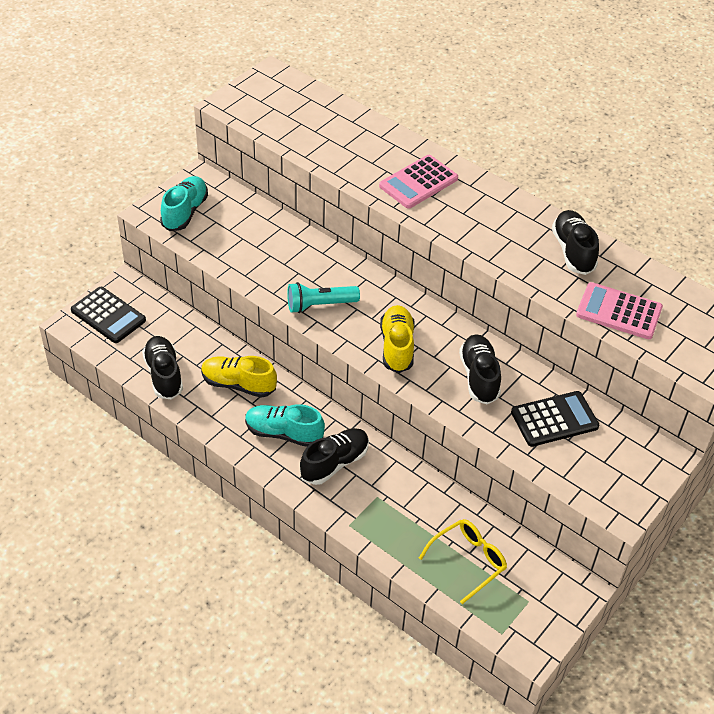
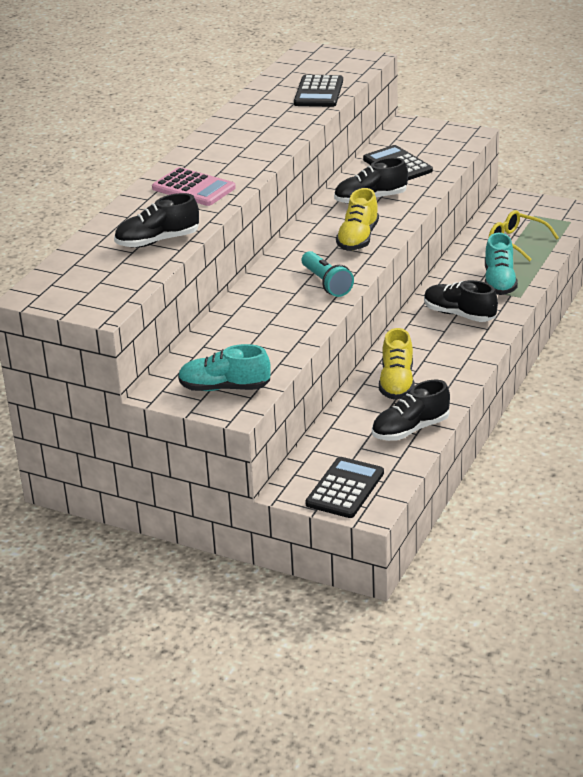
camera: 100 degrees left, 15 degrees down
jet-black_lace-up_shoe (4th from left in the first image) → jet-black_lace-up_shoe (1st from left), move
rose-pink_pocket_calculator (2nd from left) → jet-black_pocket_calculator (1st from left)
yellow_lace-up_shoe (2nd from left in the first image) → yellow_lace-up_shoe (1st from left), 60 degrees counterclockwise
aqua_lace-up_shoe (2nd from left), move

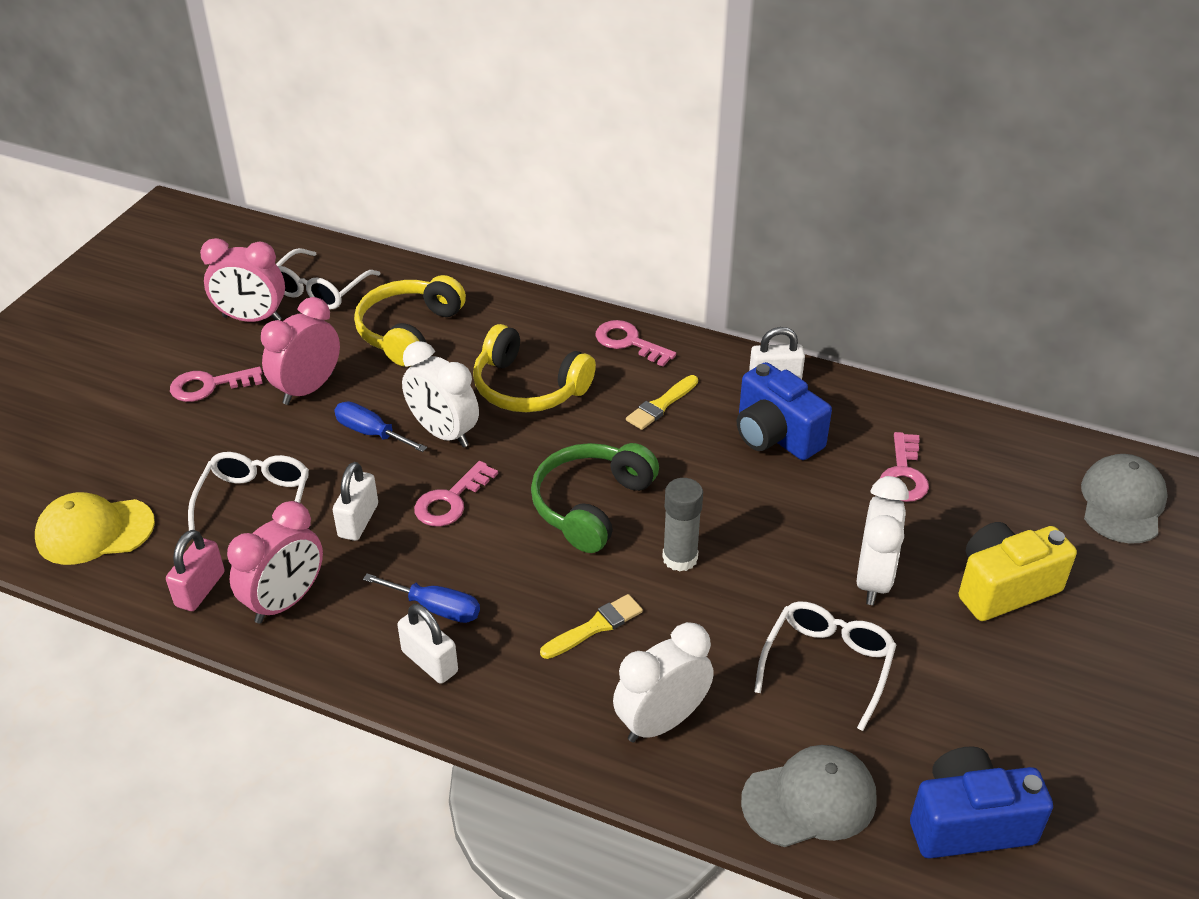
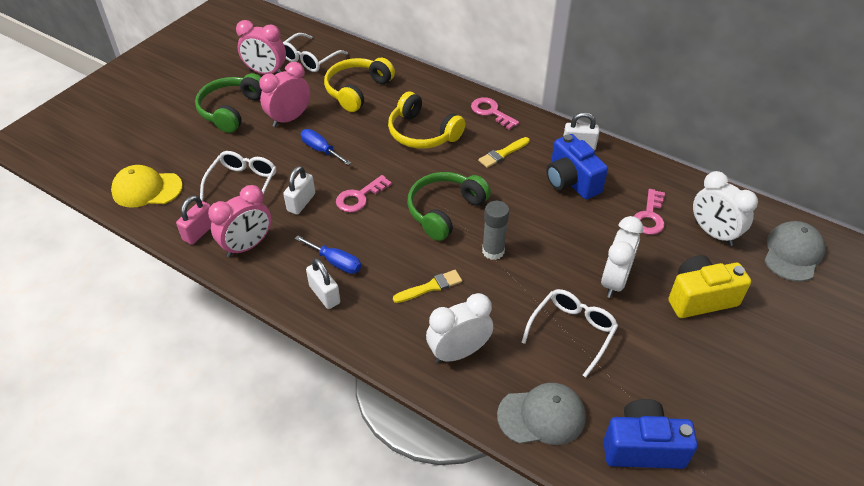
camera: 10 degrees right, 5 degrees up
white_alarm_clock (1st from left in the first image) → white_alarm_clock (3rd from left), move
rose-pink_key (1st from left) → green_headset (1st from left)

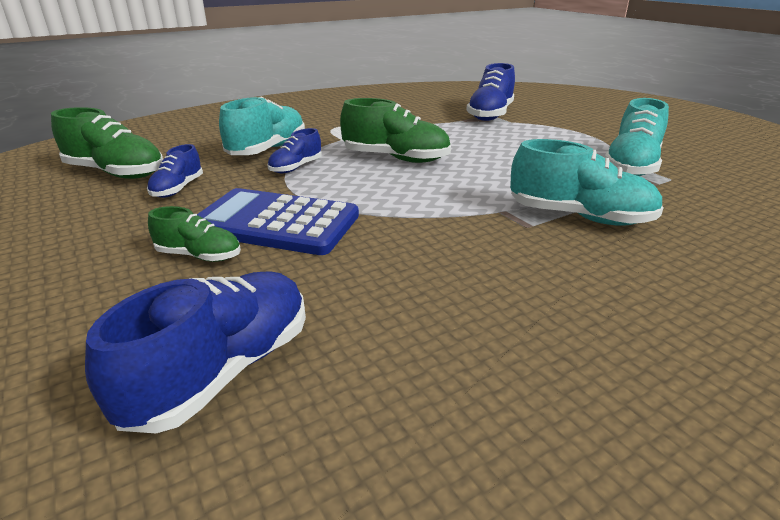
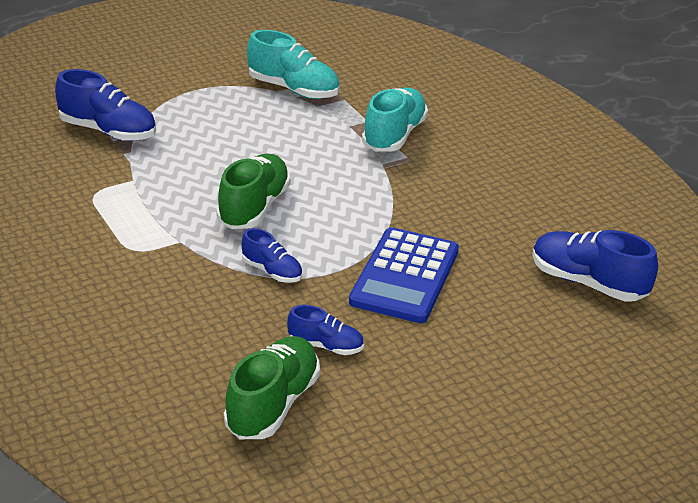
camera: 90 degrees left, 5 degrees up
aqua_lace-up_shoe (1st from left) → -
green_lace-up_shoe (2nd from left) → -

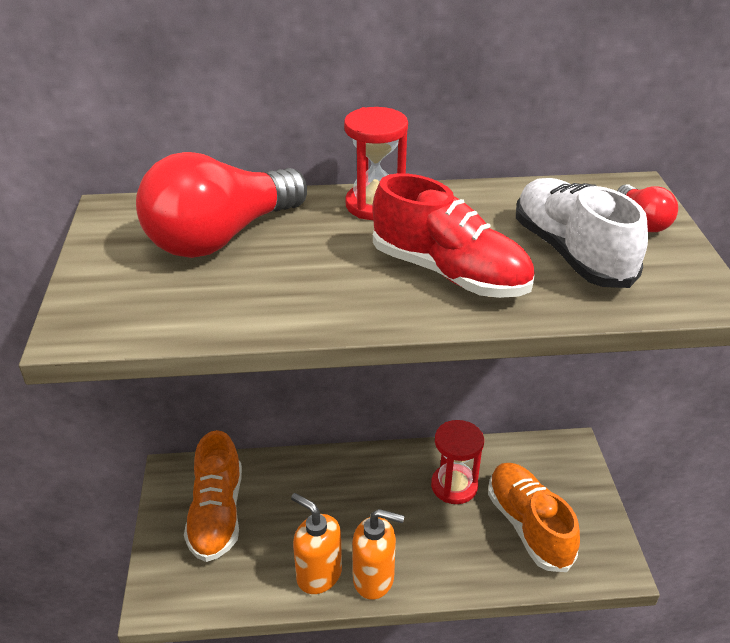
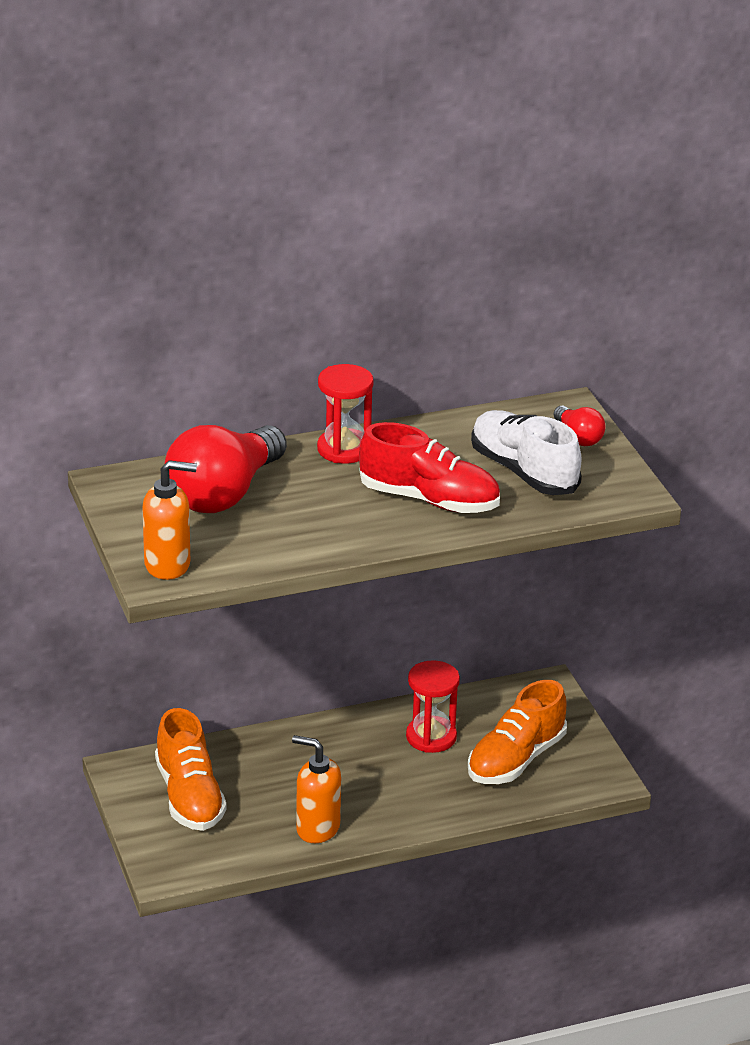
camera: 15 degrees left, 5 degrees down
orange-coloured_lace-up_shoe (2nd from left), 105 degrees counterclockwise
orange-coloured_soap_pump (2nd from left in the first image) → orange-coloured_soap_pump (1st from left), move

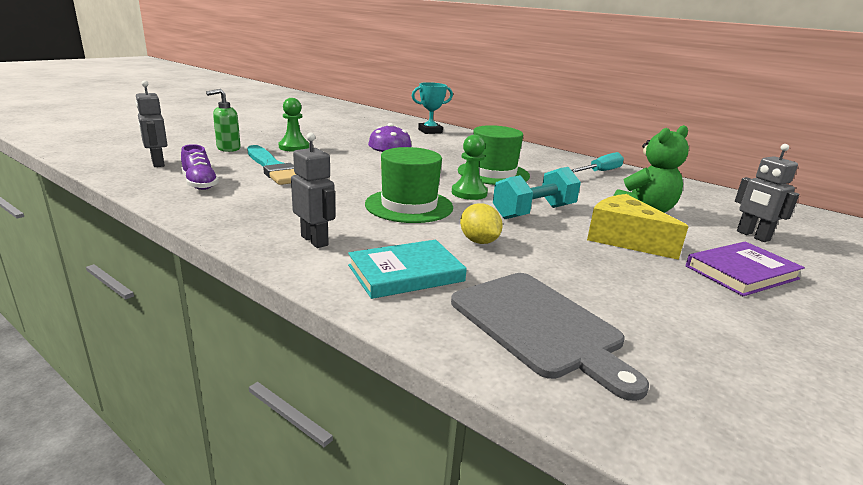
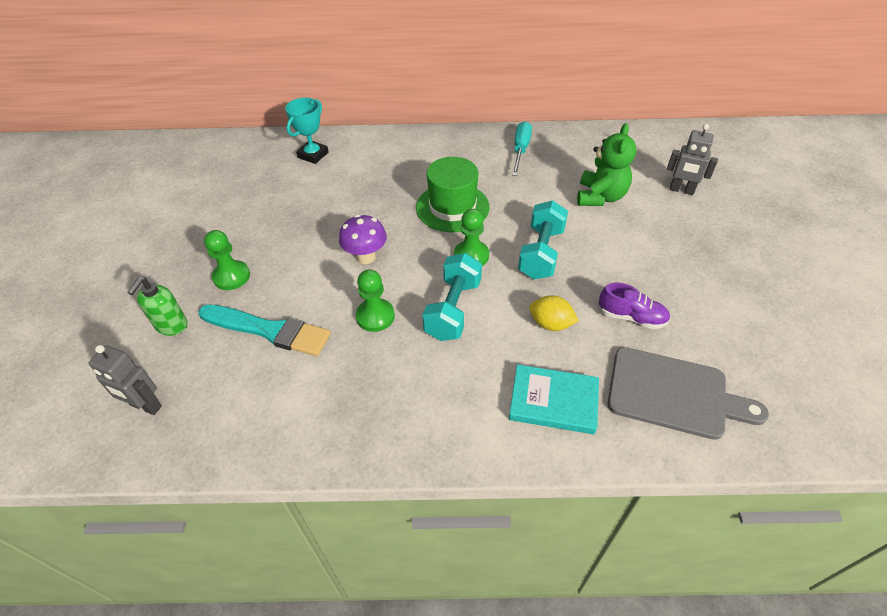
camera: 35 degrees left, 25 degrees up
gray_toy_robot (2nd from left) → -
royal_purple_lace-up_shoe, move
green_hat (1st from left) → aqua_hand_weight (1st from left)
yellow_cheese → -
aqua_book, 75 degrees clockwise
royal_purple_book → -
- → green_pawn (2nd from left)

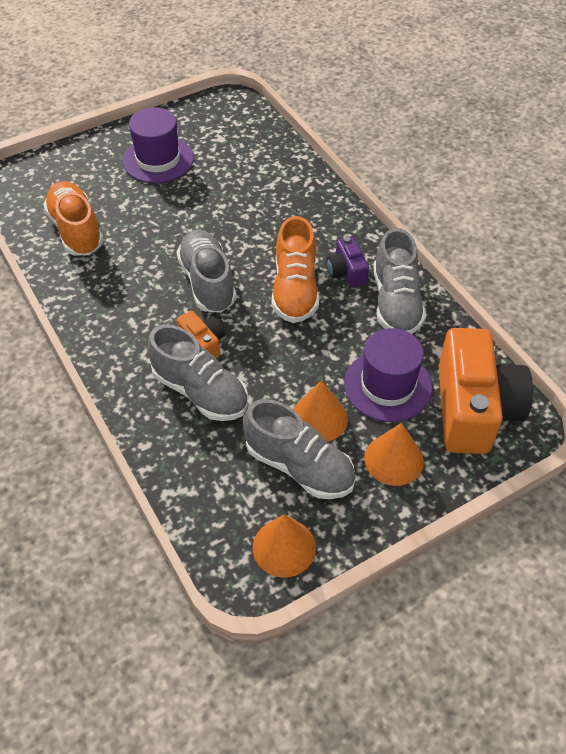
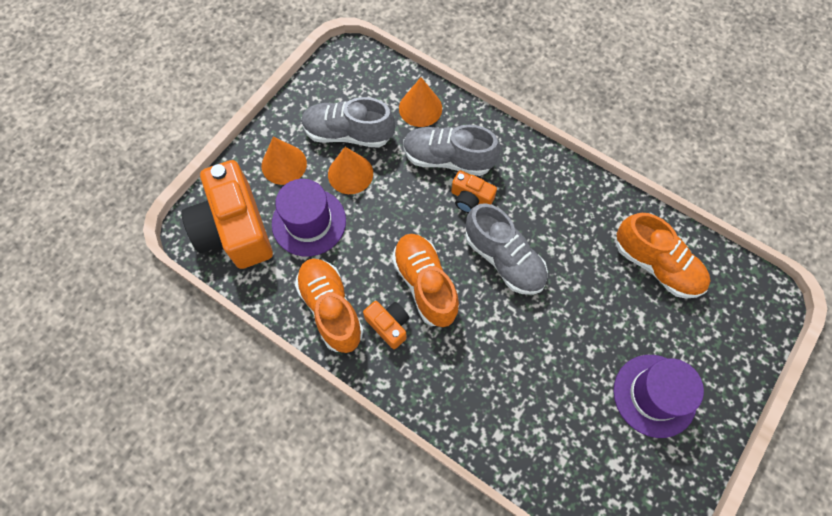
camera: 155 degrees right, 15 degrees up
gray_lace-up_shoe (4th from left) → orange-coloured_lace-up_shoe (1st from left)
royal_purple_photo_camera → orange-coloured_photo_camera (2nd from left)
orange-coloured_cone (1st from left in the first image) → orange-coloured_cone (3rd from left), move

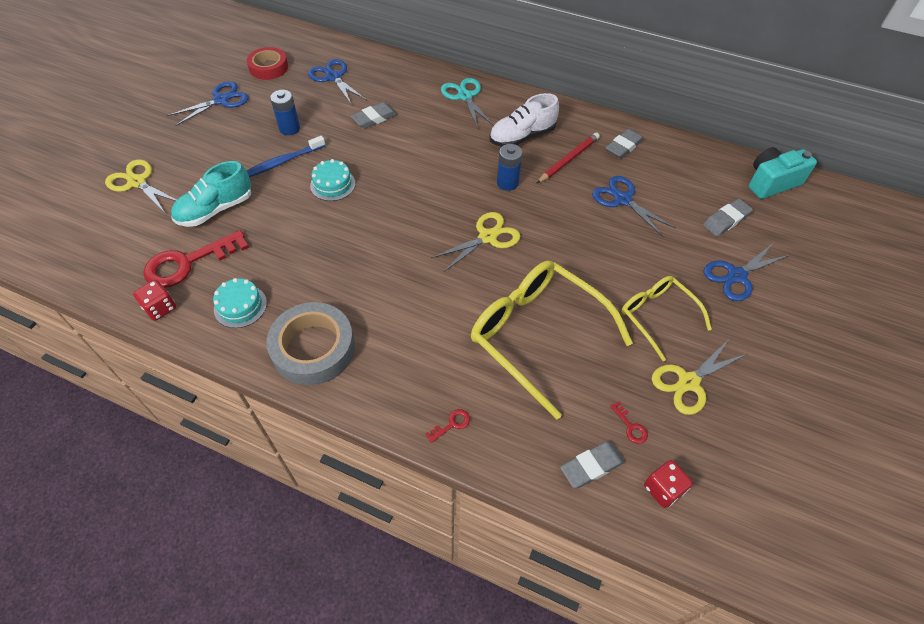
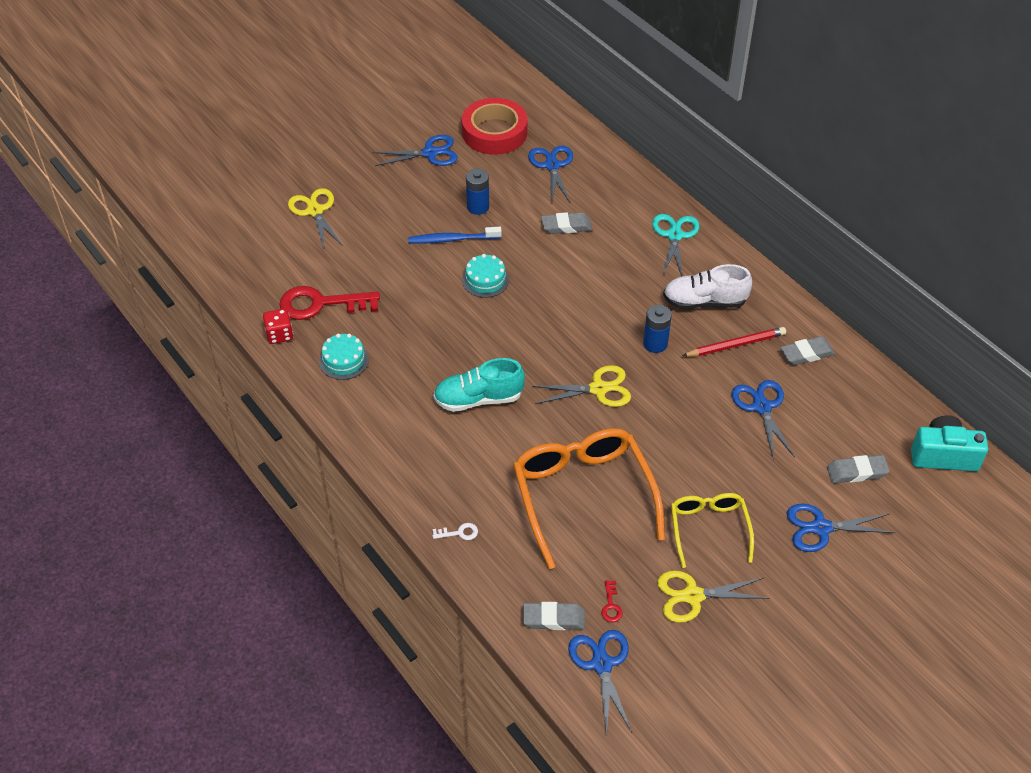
camera: 30 degrees right, 5 degrees down
red_sticky_tape, x1.53
aqua_lace-up_shoe, move
yellow_glasses (1st from left) → orange-coloured_glasses
gray_sticky_tape → -
red_key (2nd from left) → white_key
red_dice (2nd from left) → royal_blue_pair_of_scissors (3rd from left)

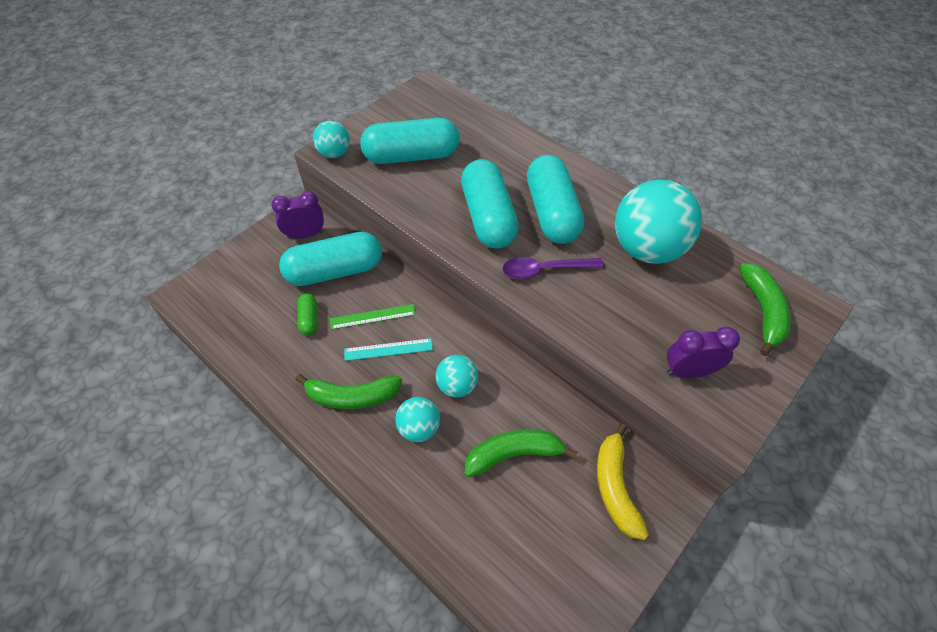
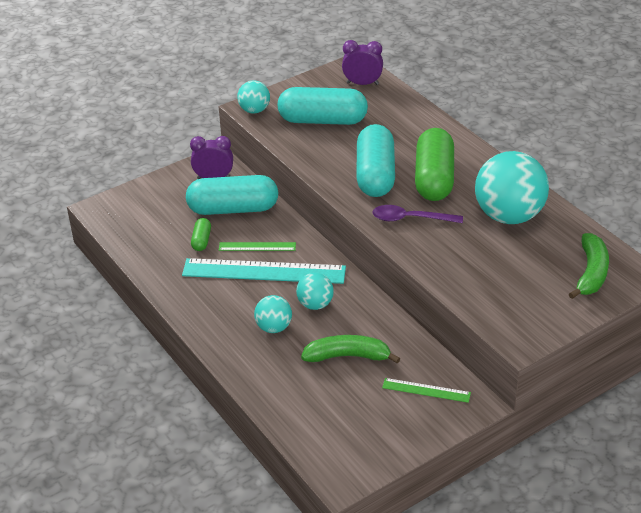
camera: 15 degrees right, 15 degrees down
aqua_pill (4th from left) → green_pill (2nd from left)
royal_purple_alarm_clock (2nd from left), move
aqua_straightedge, x2.06
green_banana (1st from left) → -
yellow_banana → green_straightedge (2nd from left)

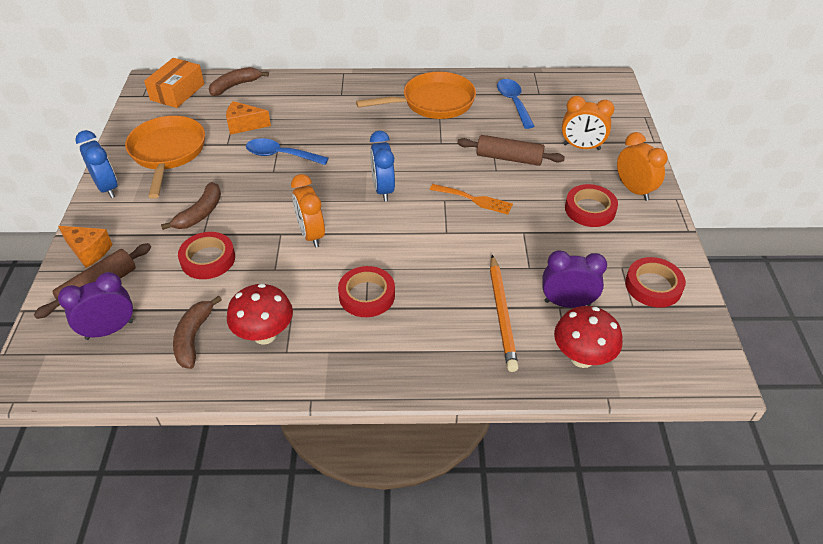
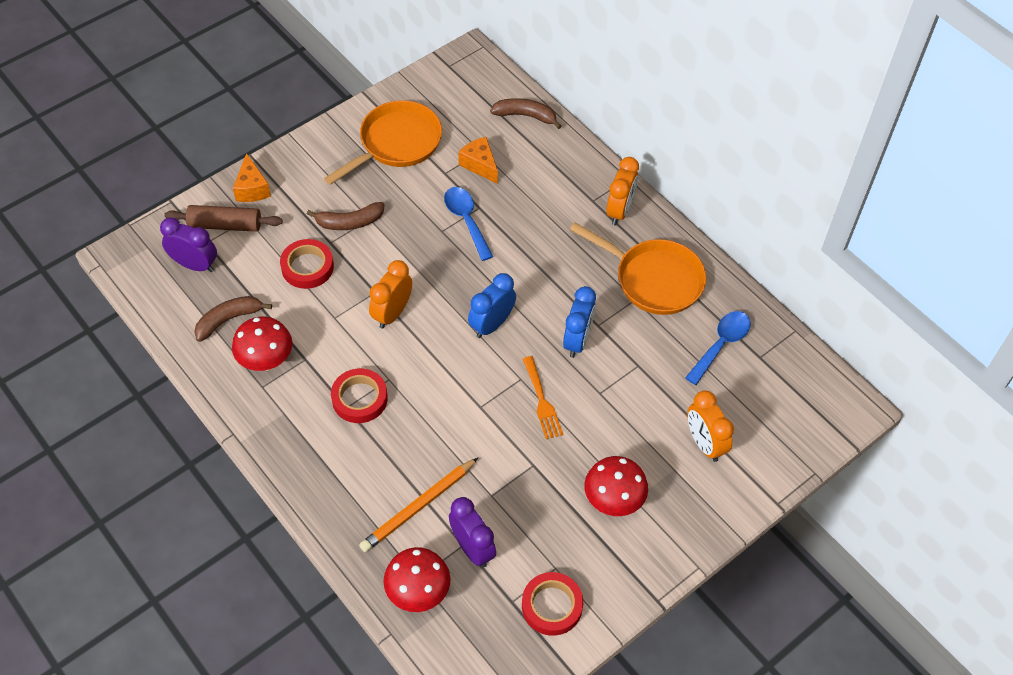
camera: 50 degrees right, 10 degrees up
orange-coloured_package → -
royal_blue_alarm_clock (1st from left in the first image) → royal_blue_alarm_clock (2nd from left), move
orange-coloured_alarm_clock (3rd from left in the first image) → orange-coloured_alarm_clock (2nd from left), move
russet_dough_roller (2nd from left) → -
red_sticky_tape (3rd from left) → red_toadstool (3rd from left)

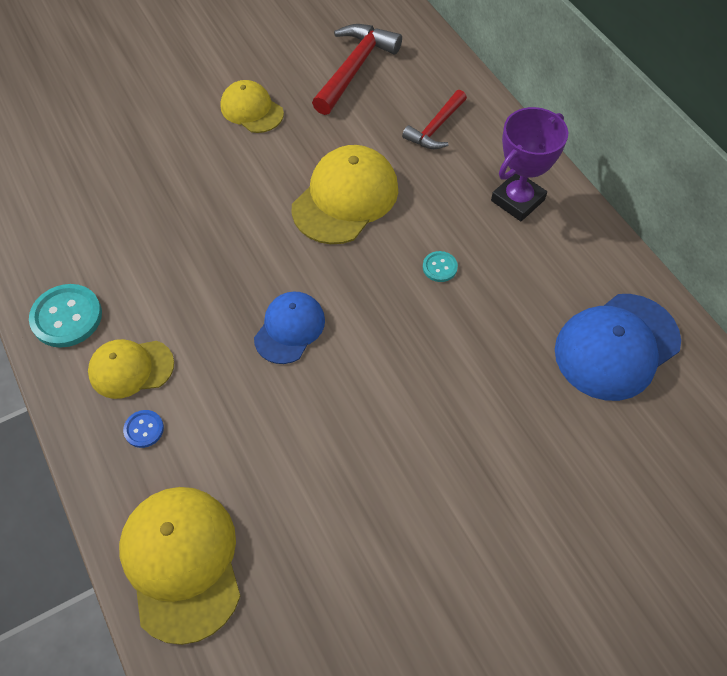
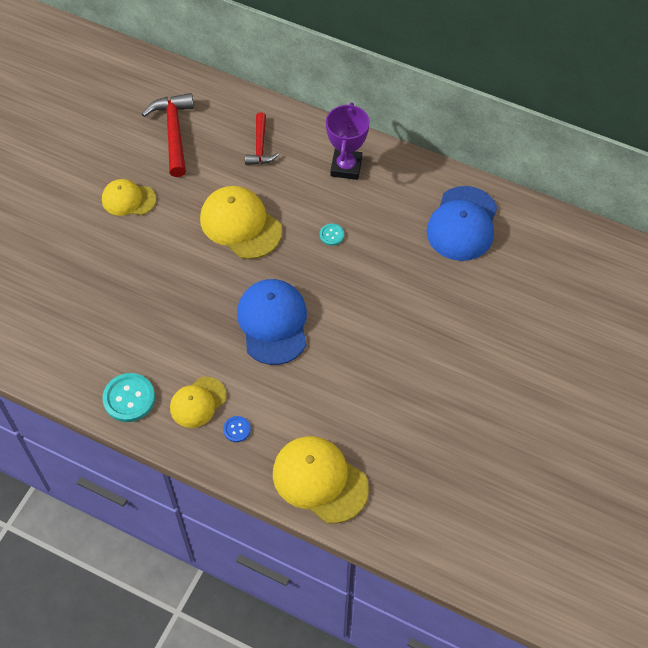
camera: 35 degrees left, 0 degrees up
yellow_cap (4th from left in the first image) → yellow_cap (3rd from left), 45 degrees counterclockwise
royal_blue_cap (1st from left), x1.62

